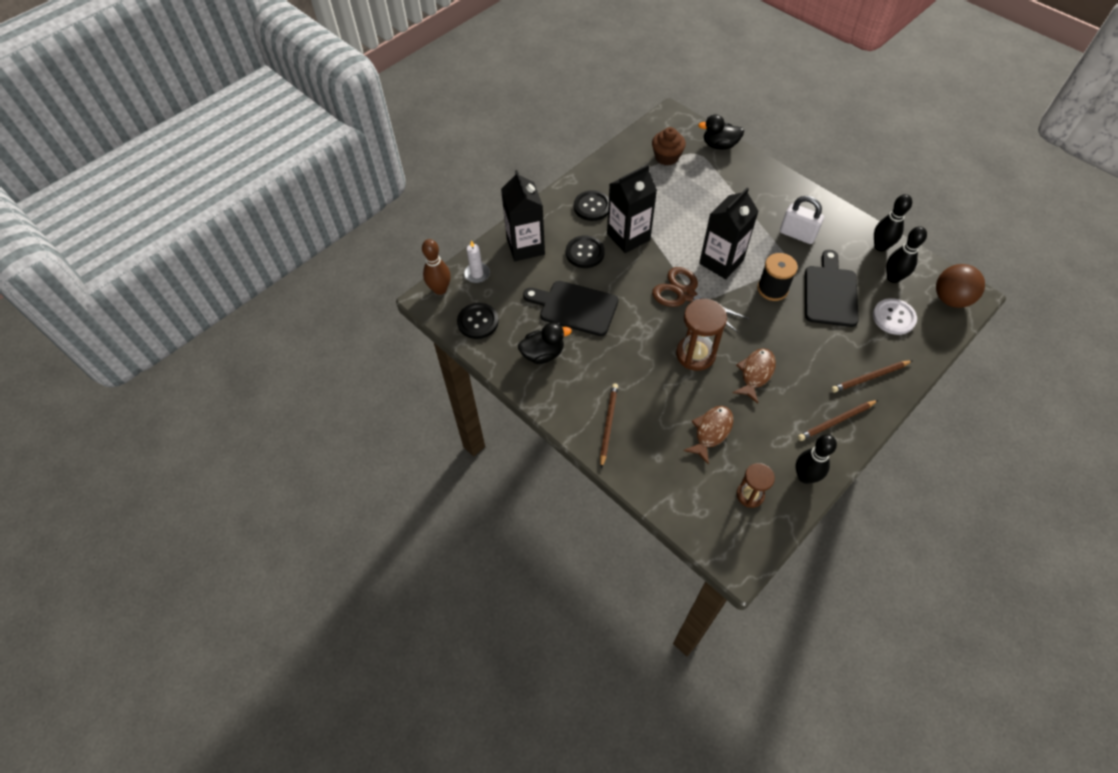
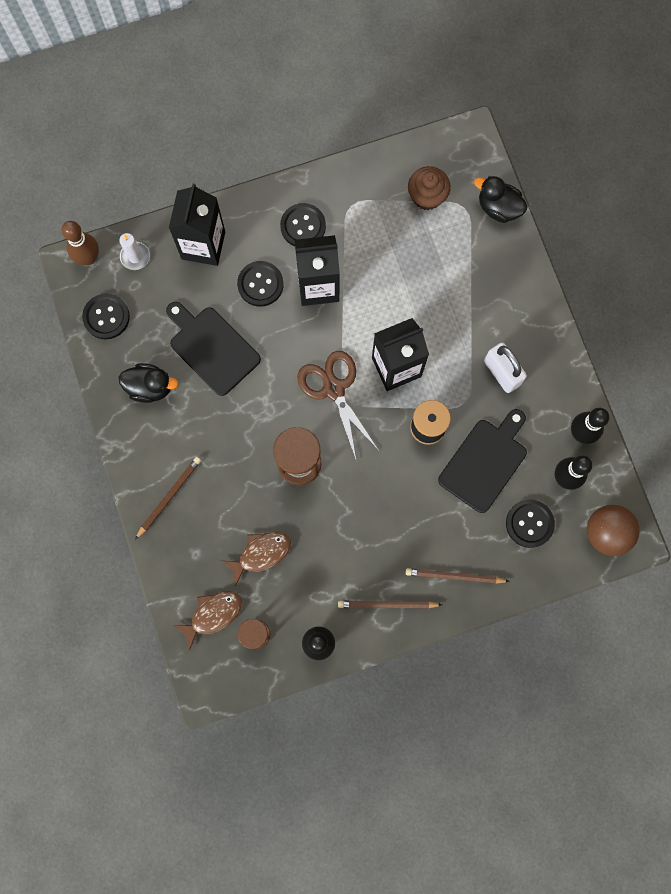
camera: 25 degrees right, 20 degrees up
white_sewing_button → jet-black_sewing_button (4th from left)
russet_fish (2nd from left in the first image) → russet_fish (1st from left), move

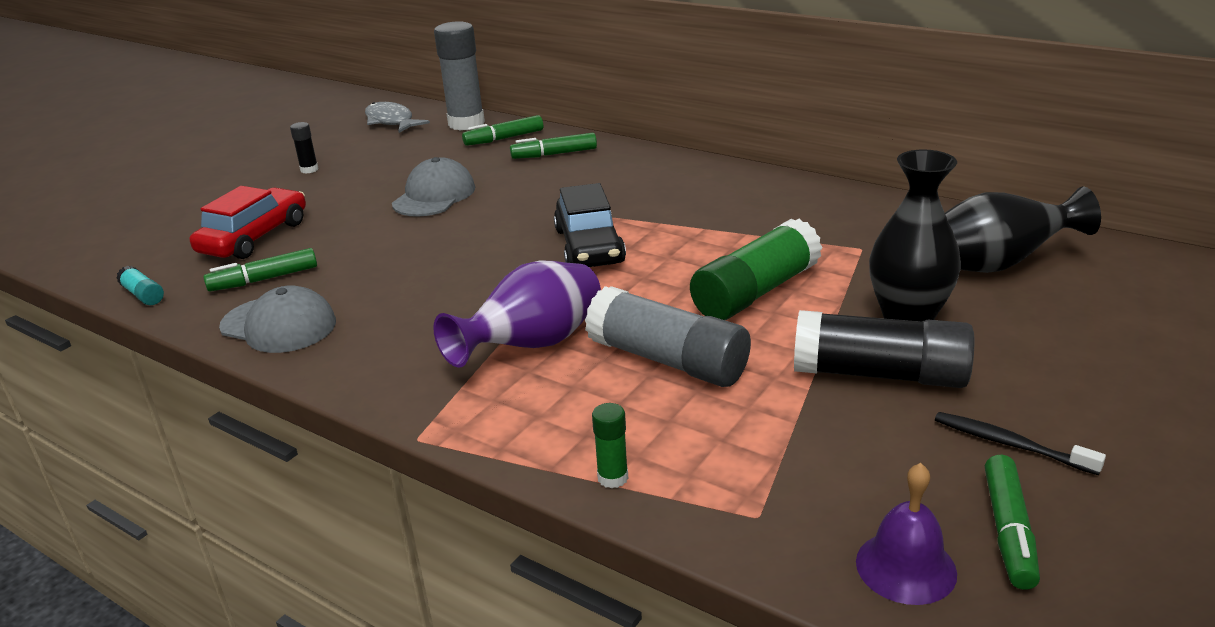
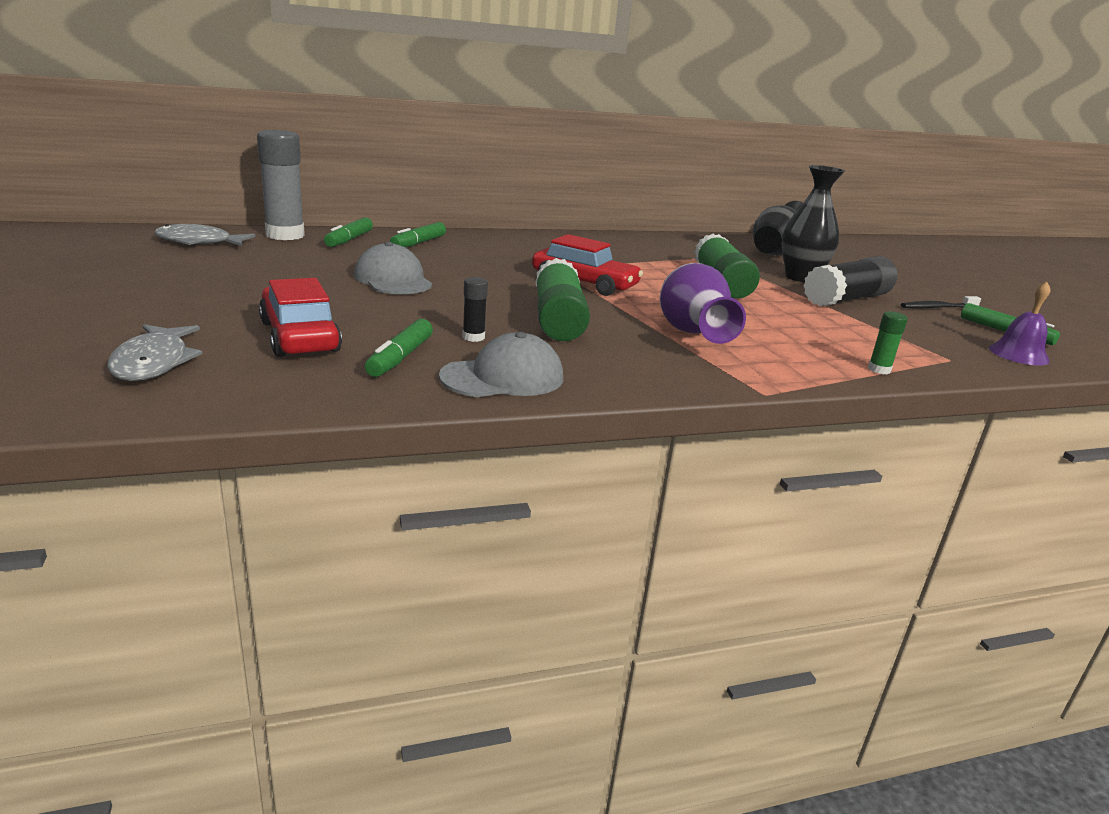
camera: 55 degrees left, 5 degrees down
jet-black_glue (1st from left), move
jet-black_car → red_car (2nd from left)
aqua_glue → -
gray_glue (2nd from left) → -
- → green_glue (1st from left)
- → gray_fish (1st from left)

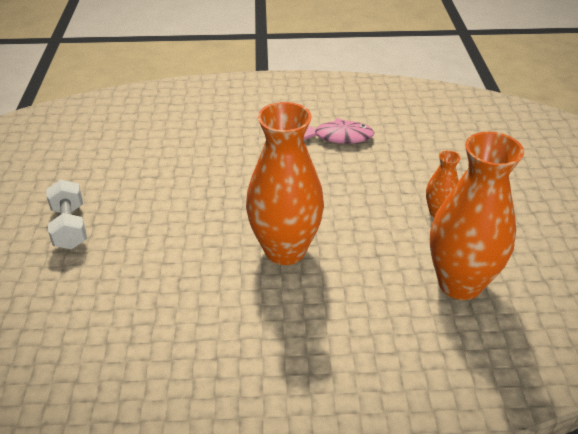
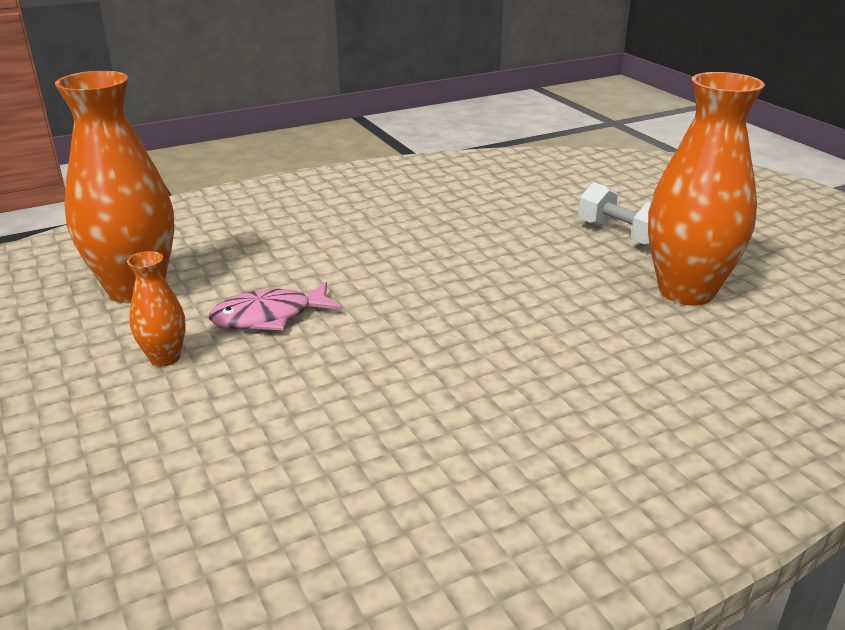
camera: 155 degrees right, 10 degrees down
orange-coloured_vase (1st from left in the first image) → orange-coloured_vase (3rd from left), move
rose-pink_fish, move

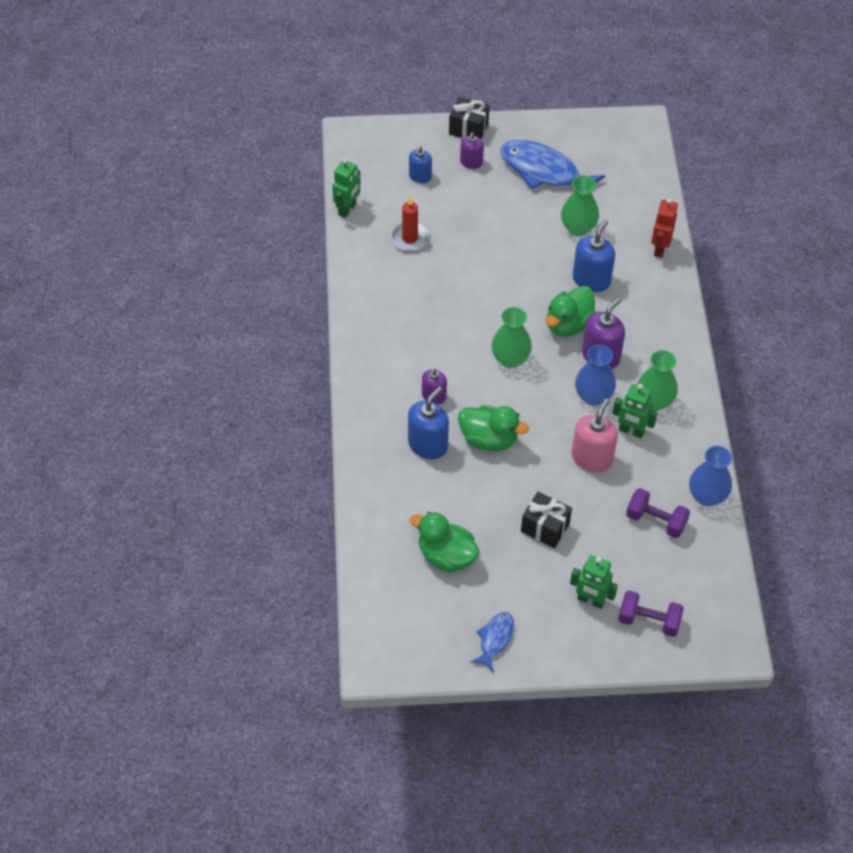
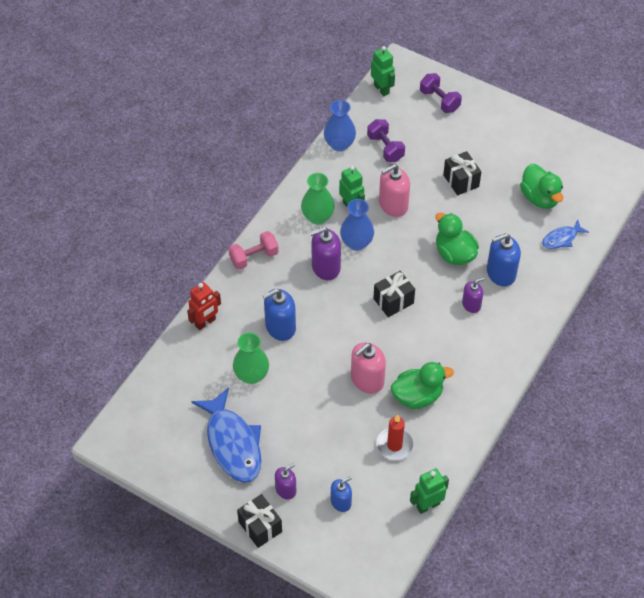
camera: 145 degrees left, 0 degrees up
green_toy_duck (3rd from left in the first image) → green_toy_duck (1st from left), move
green_vase (1st from left) → jet-black_present (2nd from left)
green_toy_robot (2nd from left), move
royal_blue_fish (1st from left in the first image) → royal_blue_fish (2nd from left), move
- → rose-pink_hand_weight
- → rose-pink_soap_pump (1st from left)

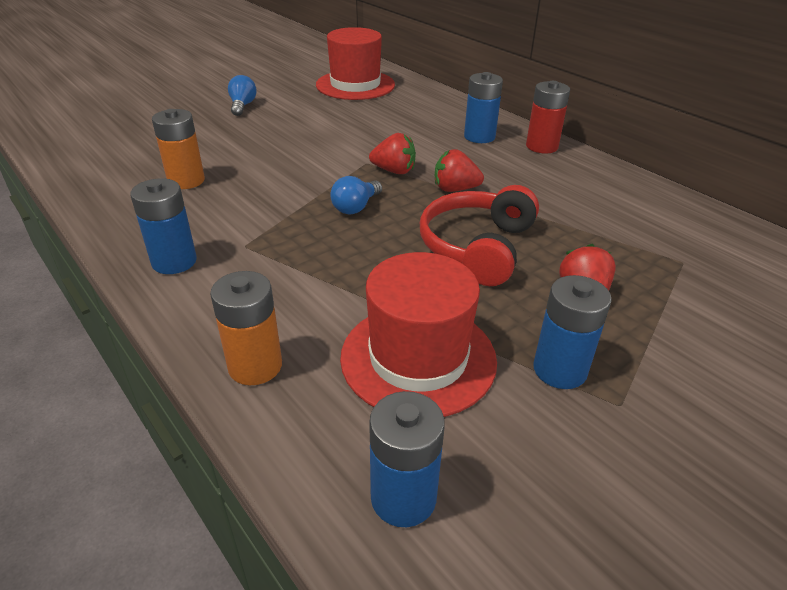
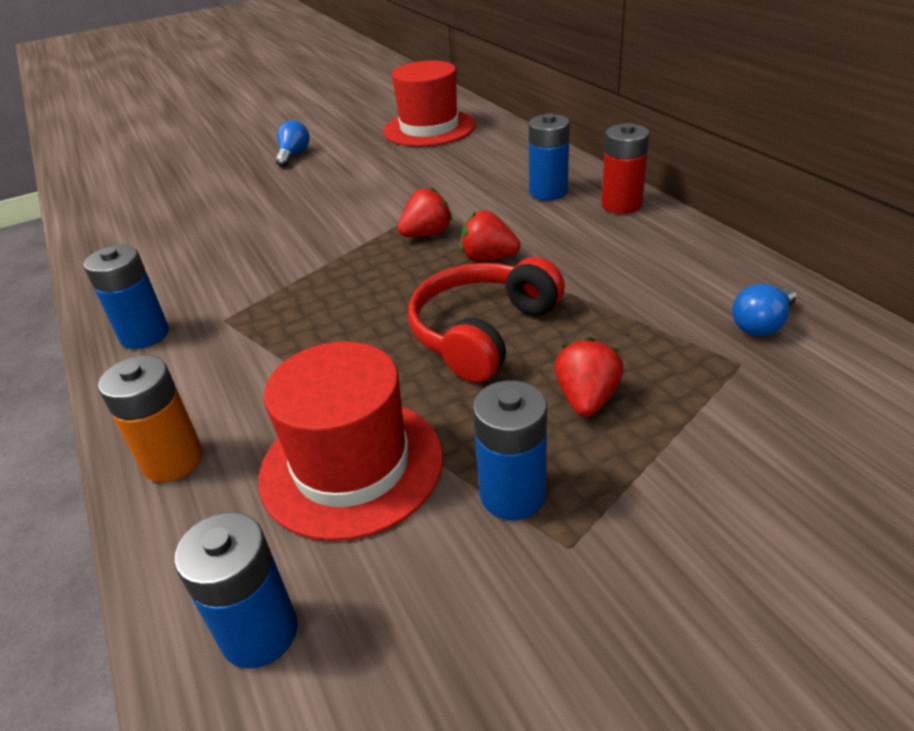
camera: 15 degrees right, 0 degrees up
orange-coloured_battery (1st from left) → -
red_toy_strawberry (1st from left), 60 degrees counterclockwise
royal_blue_bulb (2nd from left), move

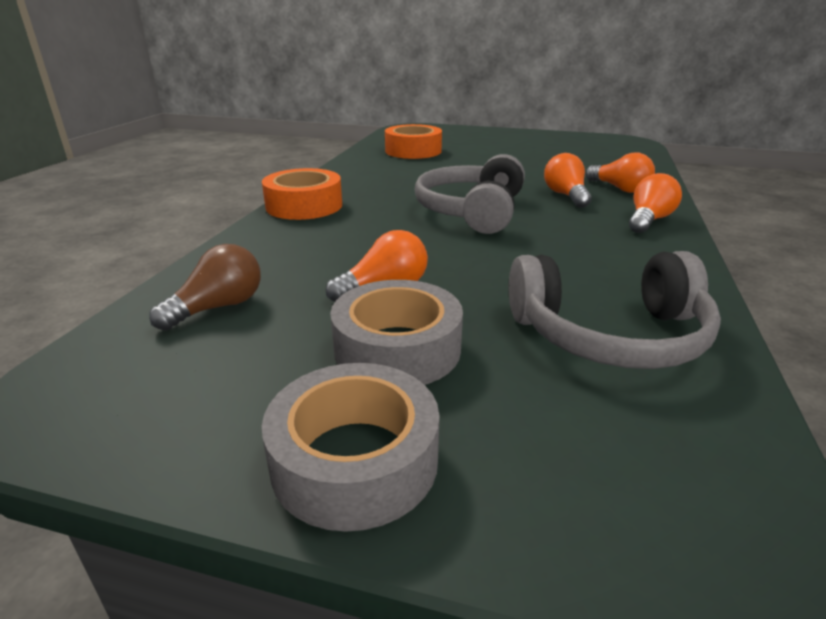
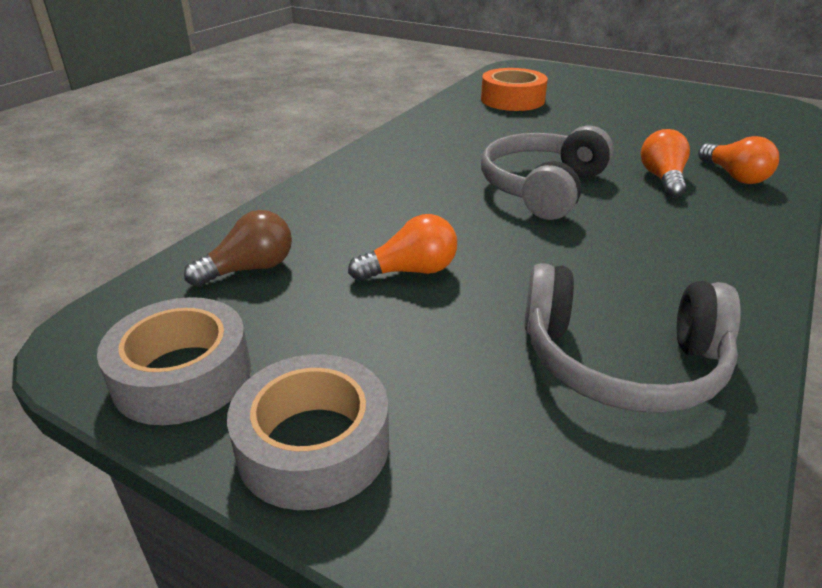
camera: 15 degrees right, 5 degrees up
orange-coloured_sticky_tape (1st from left) → -
orange-coloured_bulb (4th from left) → -
gray_sticky_tape (2nd from left in the first image) → gray_sticky_tape (1st from left), move

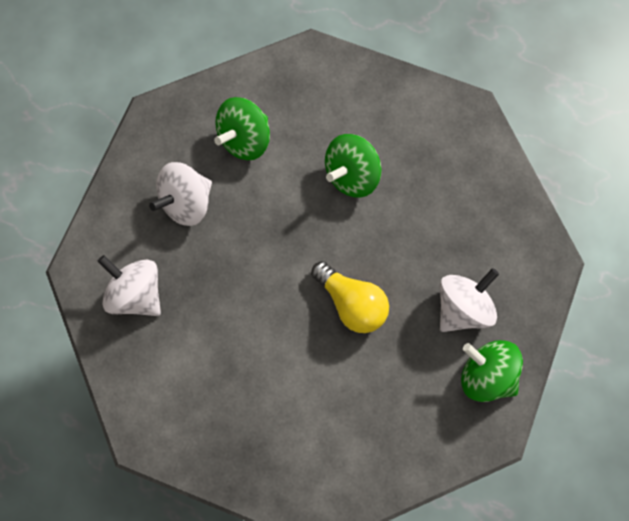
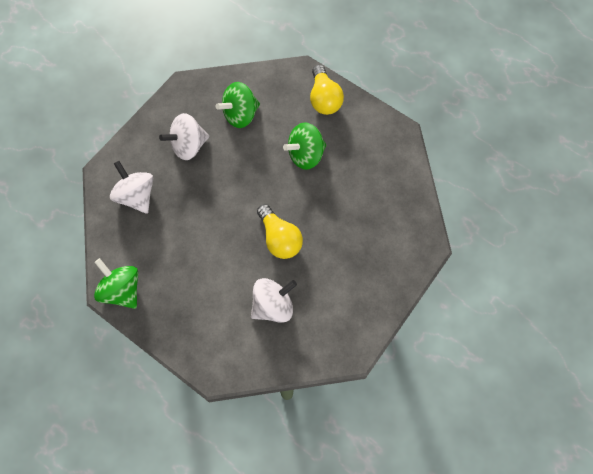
camera: 15 degrees right, 5 degrees down
white_spinning_top (3rd from left), move
green_spinning_top (3rd from left in the first image) → green_spinning_top (1st from left), move
- → yellow_bulb (2nd from left)

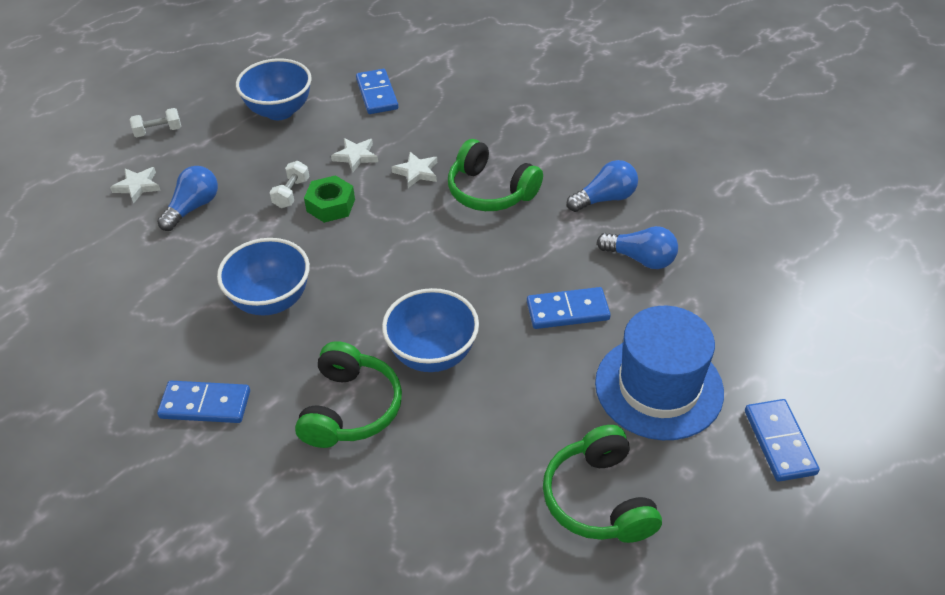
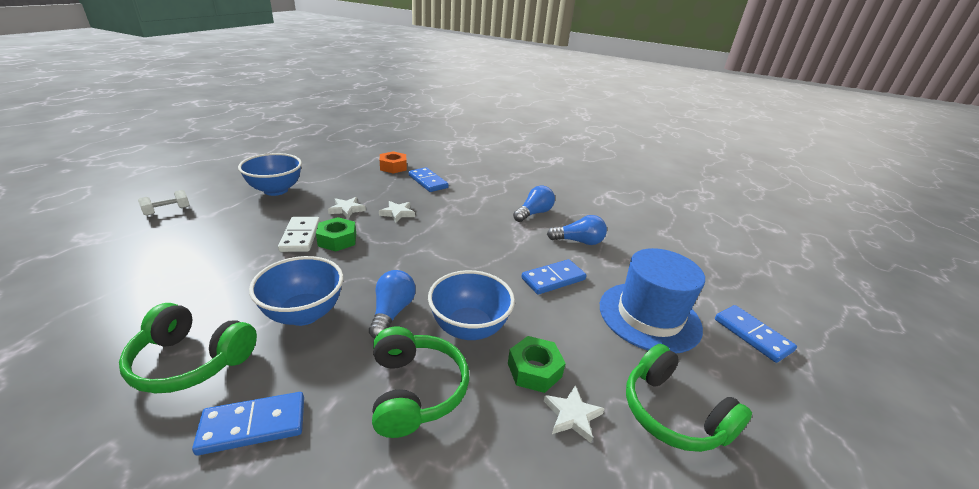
camera: 25 degrees left, 15 degrees down
royal_blue_domino_piece (2nd from left), move
green_headset (2nd from left in the first image) → green_headset (1st from left), move
white_hand_weight (2nd from left) → white_domino_piece
royal_blue_bulb (1st from left), move
white_five-pointed_star (1st from left in the first image) → white_five-pointed_star (3rd from left), move
- → orange-coloured_hex_nut
- → green_hex_nut (2nd from left)

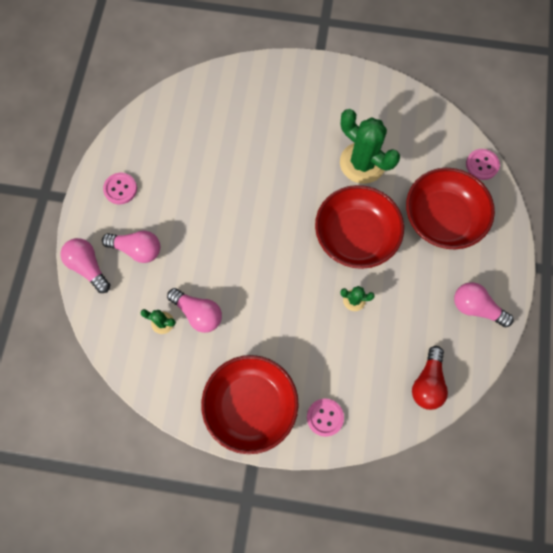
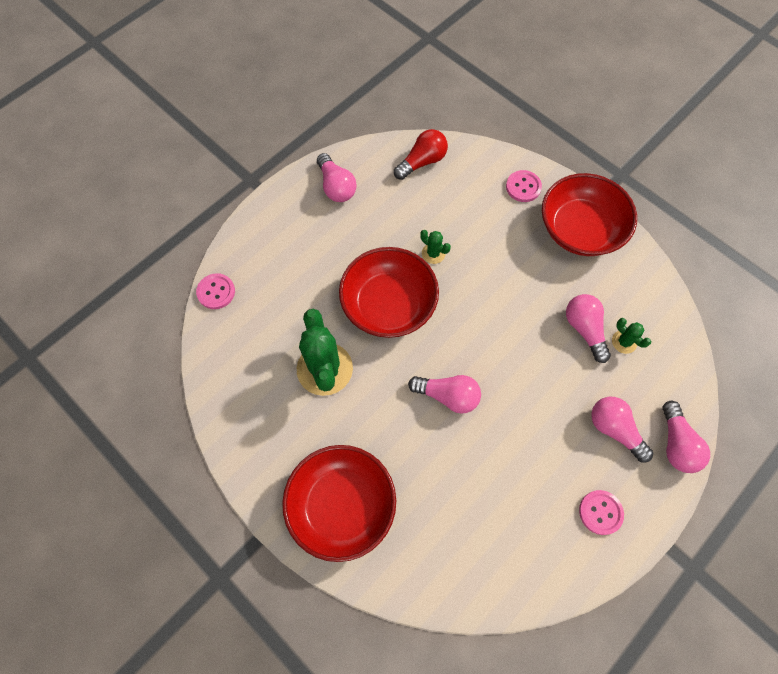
camera: 145 degrees left, 5 degrees down
red_deep_dish (3rd from left in the first image) → red_deep_dish (1st from left), move
- → rose-pink_bulb (2nd from left)

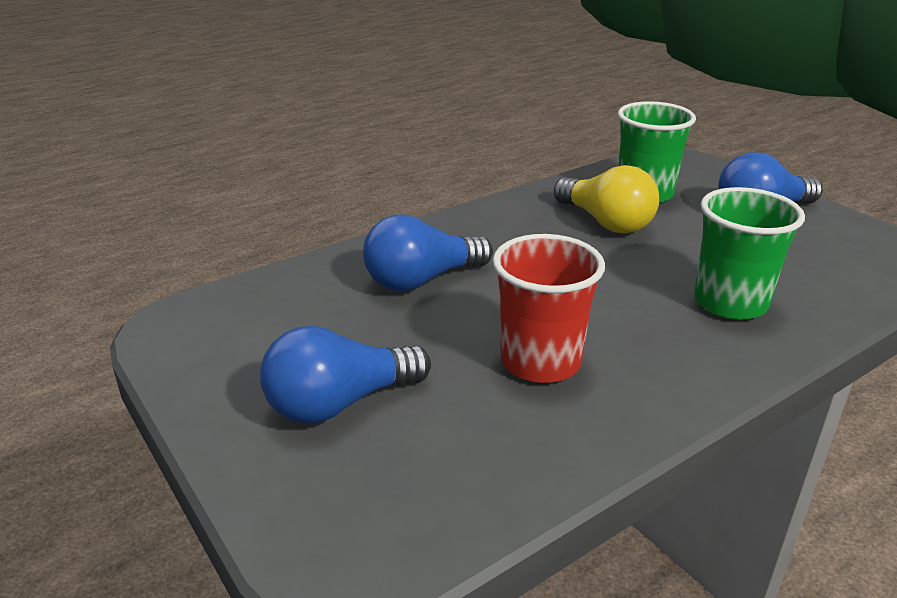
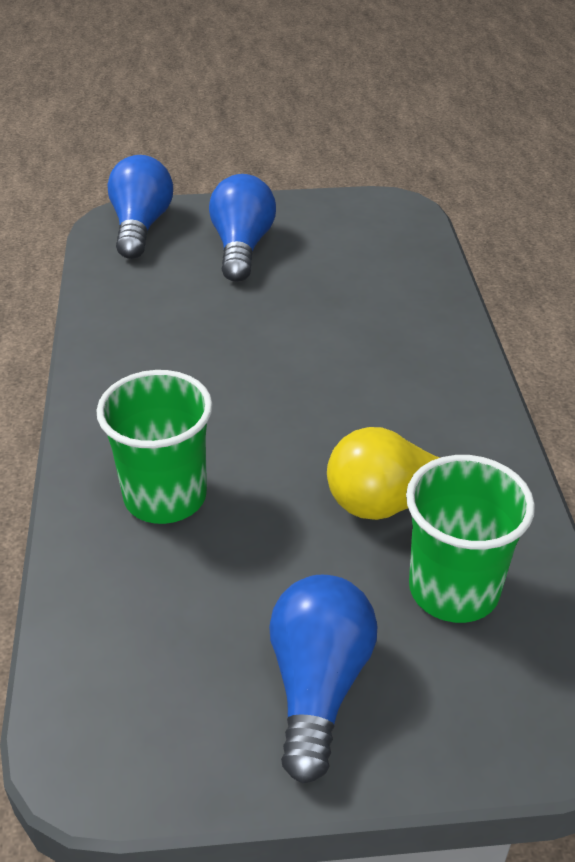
camera: 120 degrees right, 10 degrees up
royal_blue_bulb (2nd from left in the first image) → royal_blue_bulb (1st from left), move
red_cup → -

